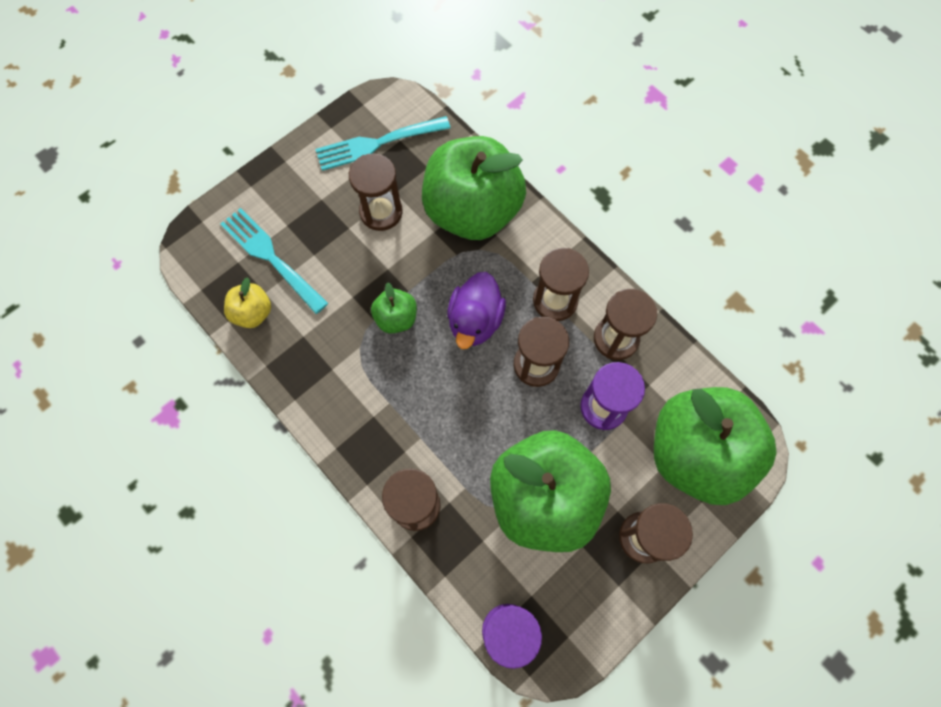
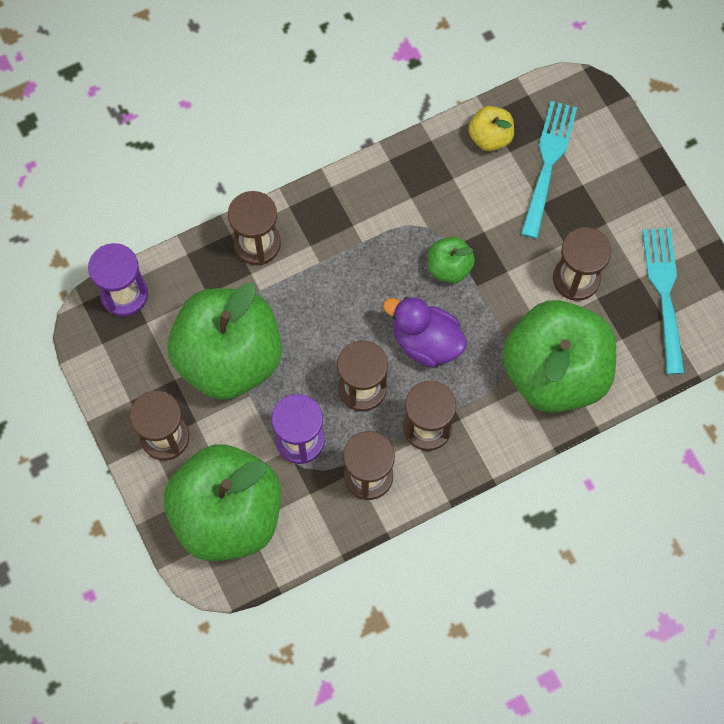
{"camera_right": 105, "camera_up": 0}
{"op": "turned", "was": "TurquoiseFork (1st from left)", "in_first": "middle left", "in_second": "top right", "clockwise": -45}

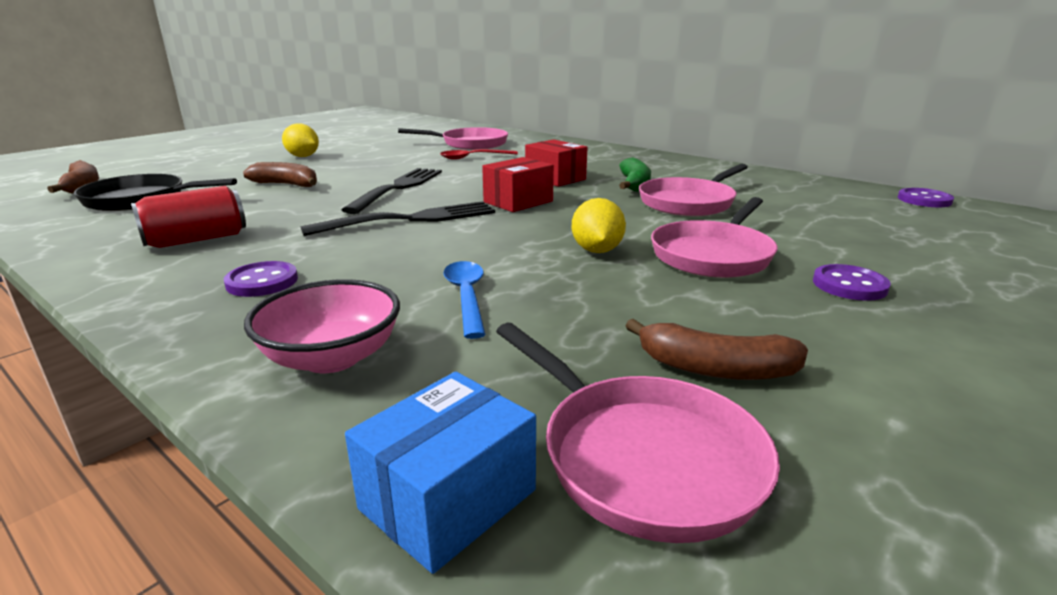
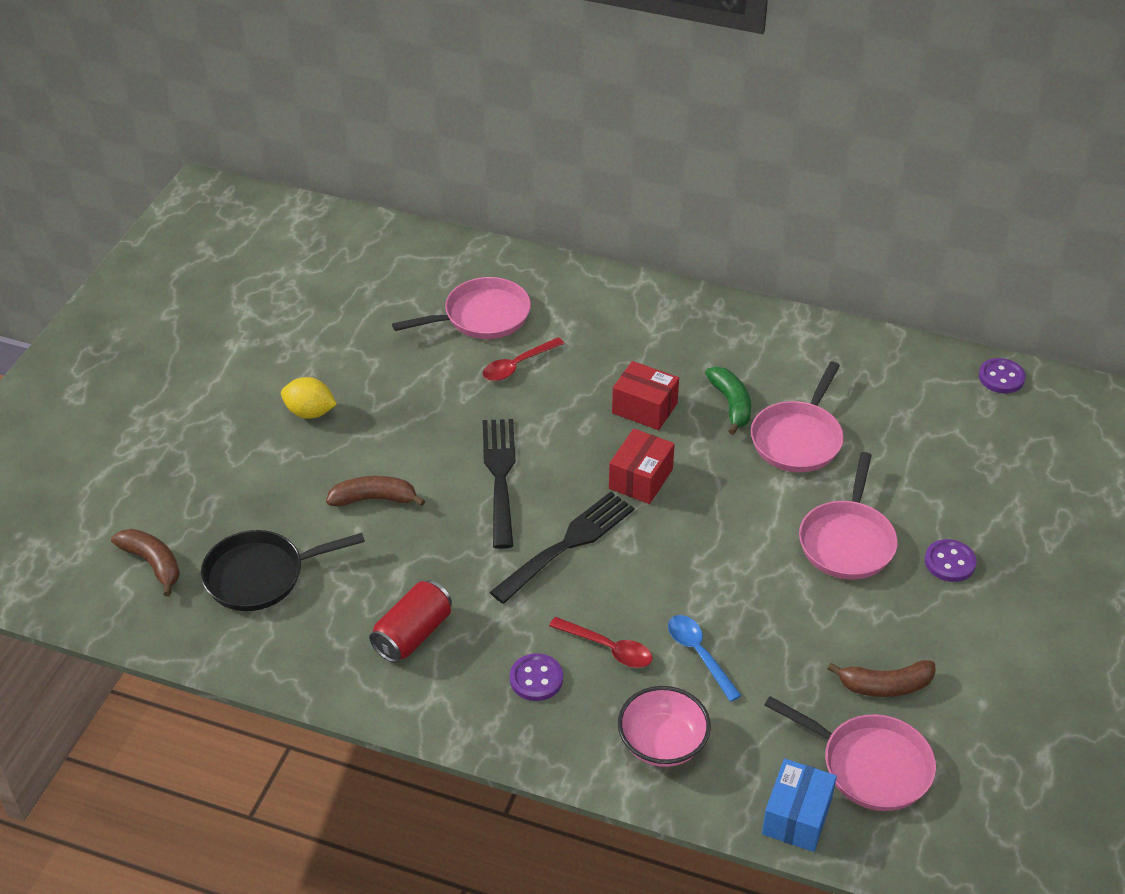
{"camera_right": -20, "camera_up": 20}
{"op": "removed", "was": "YellowLemon (2nd from left)", "in_first": "centre"}
{"op": "added", "now": "RedSpoon (2nd from left)", "in_second": "bottom centre"}

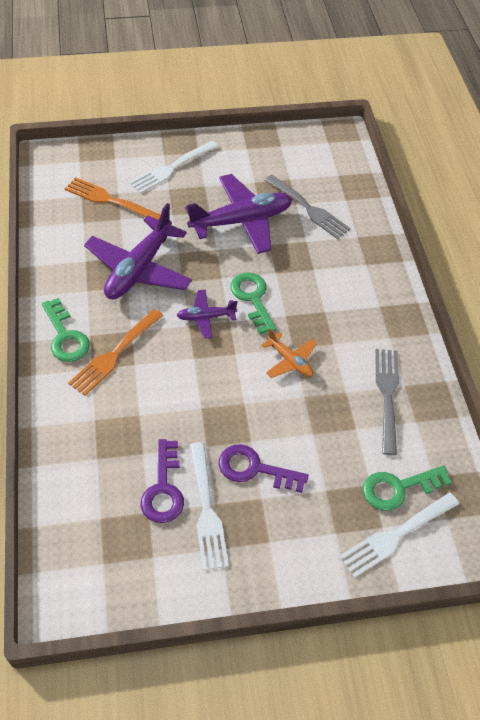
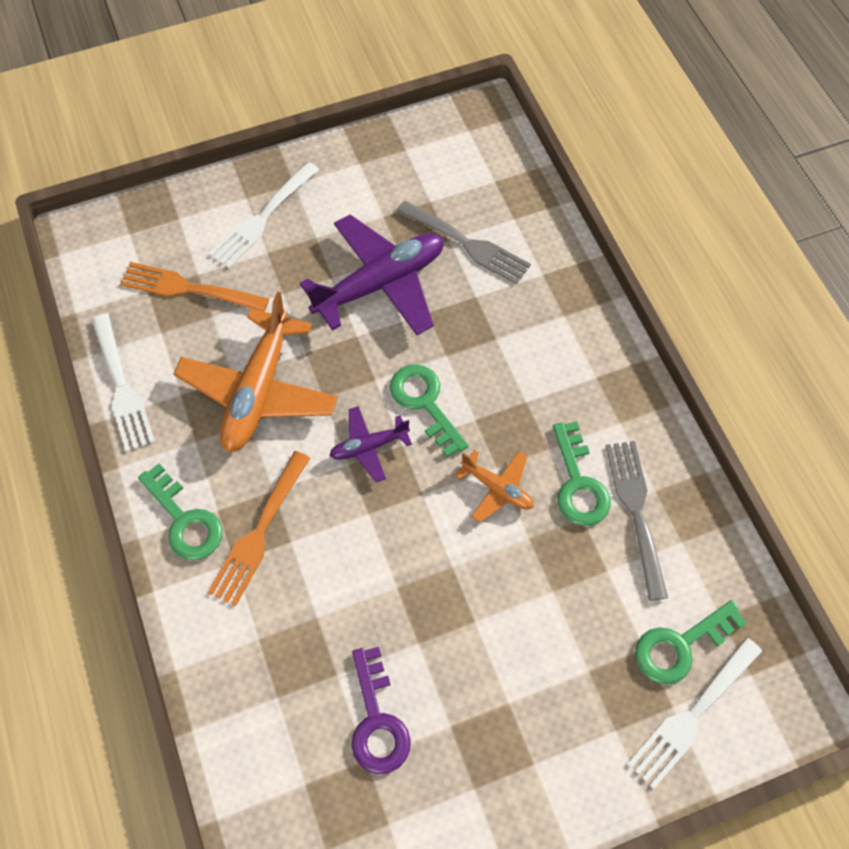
{"camera_right": -10, "camera_up": 10}
{"op": "recoloured", "was": "PurplePlane (1st from left)", "now": "OrangePlane (1st from left)", "in_first": "middle left", "in_second": "middle left"}
{"op": "moved", "was": "WhiteFork (2nd from left in the first image)", "now": "WhiteFork (1st from left)", "in_first": "bottom centre", "in_second": "middle left"}
{"op": "removed", "was": "PurpleKey (2nd from left)", "in_first": "centre"}
{"op": "added", "now": "GreenKey (3rd from left)", "in_second": "middle right"}

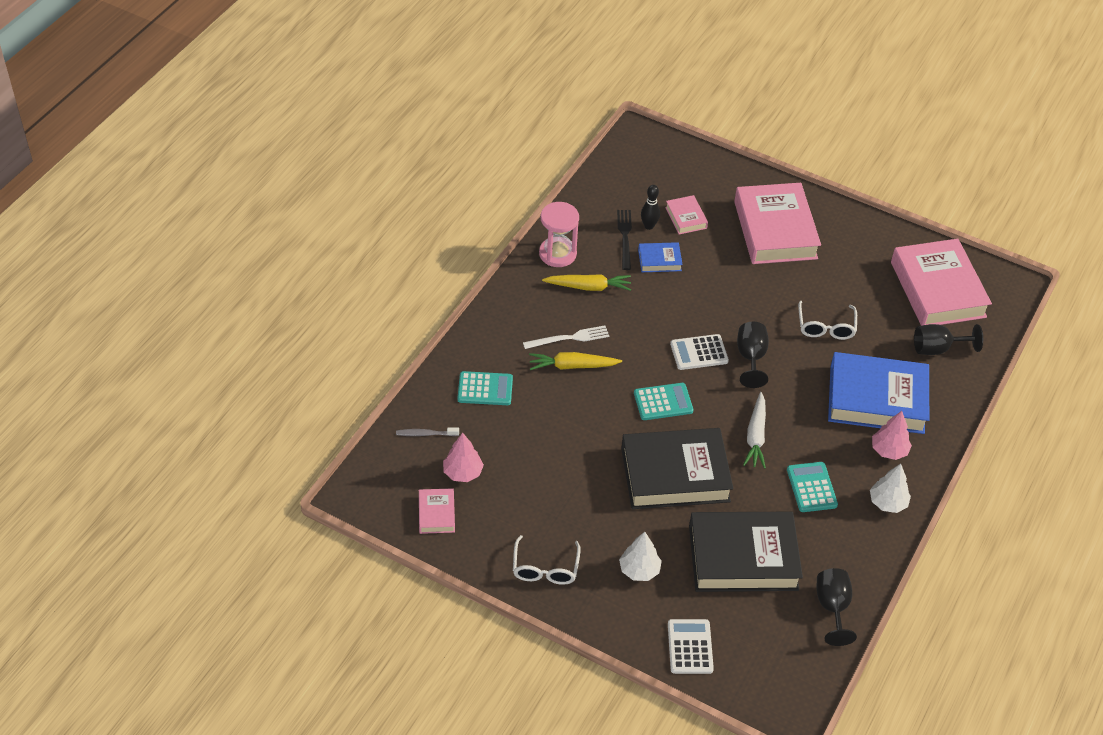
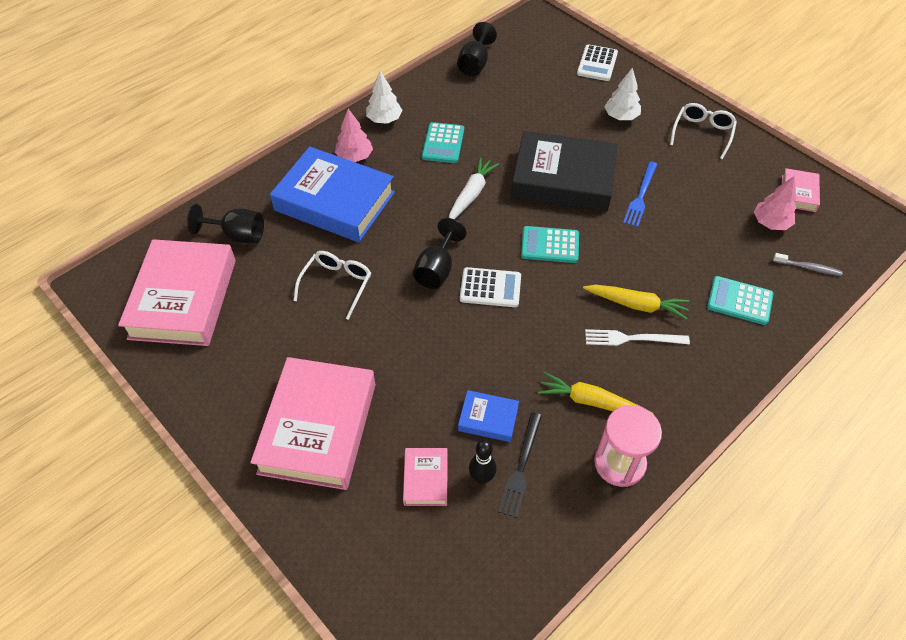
{"camera_right": -160, "camera_up": 5}
{"op": "removed", "was": "BlackBook (2nd from left)", "in_first": "bottom right"}
{"op": "added", "now": "BlueFork", "in_second": "top right"}

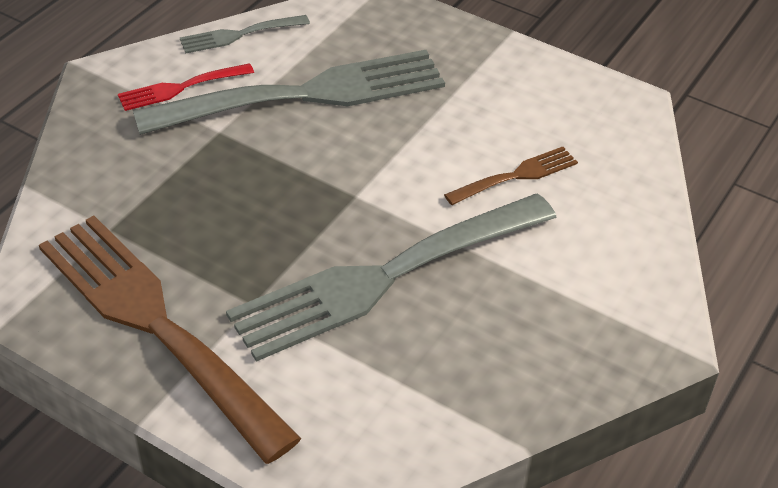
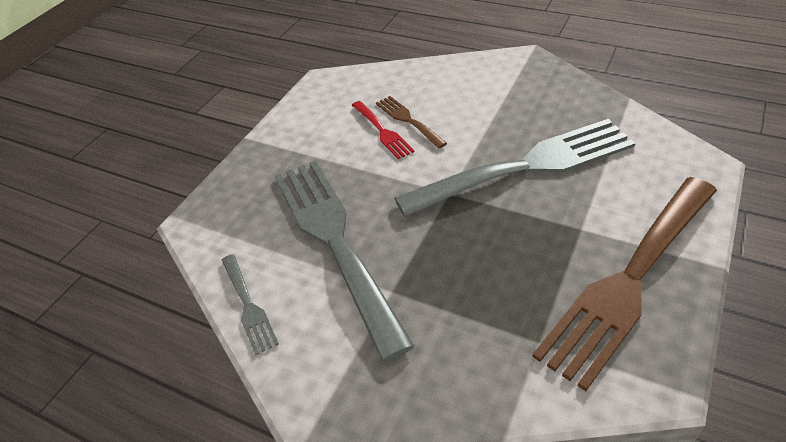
{"camera_right": -90, "camera_up": 0}
{"op": "moved", "was": "RedFork", "in_first": "top left", "in_second": "top centre"}
{"op": "turned", "was": "GreyFork (3rd from left)", "in_first": "centre", "in_second": "centre", "clockwise": -75}

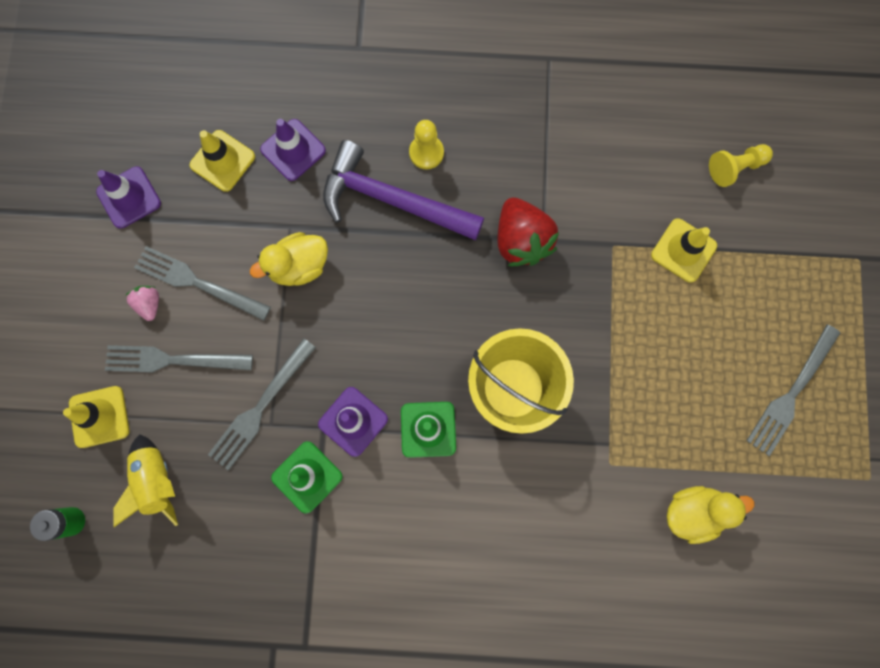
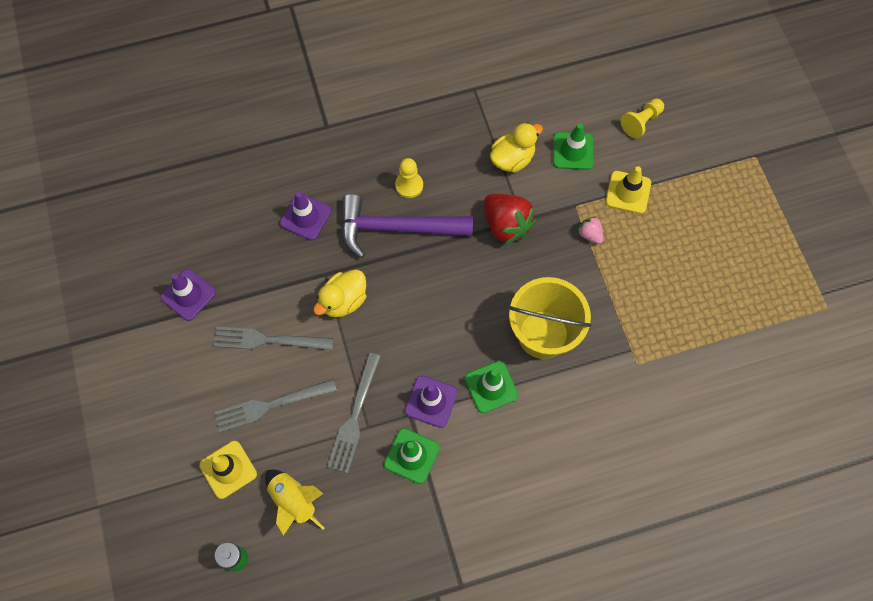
{"camera_right": -20, "camera_up": -10}
{"op": "removed", "was": "YellowTrafficCone (2nd from left)", "in_first": "top left"}
{"op": "moved", "was": "PinkStrawberry", "in_first": "middle left", "in_second": "middle right"}
{"op": "removed", "was": "GreyFork (4th from left)", "in_first": "middle right"}
{"op": "moved", "was": "YellowDuck (2nd from left)", "in_first": "bottom right", "in_second": "top centre"}
{"op": "added", "now": "GreenTrafficCone (3rd from left)", "in_second": "top centre"}

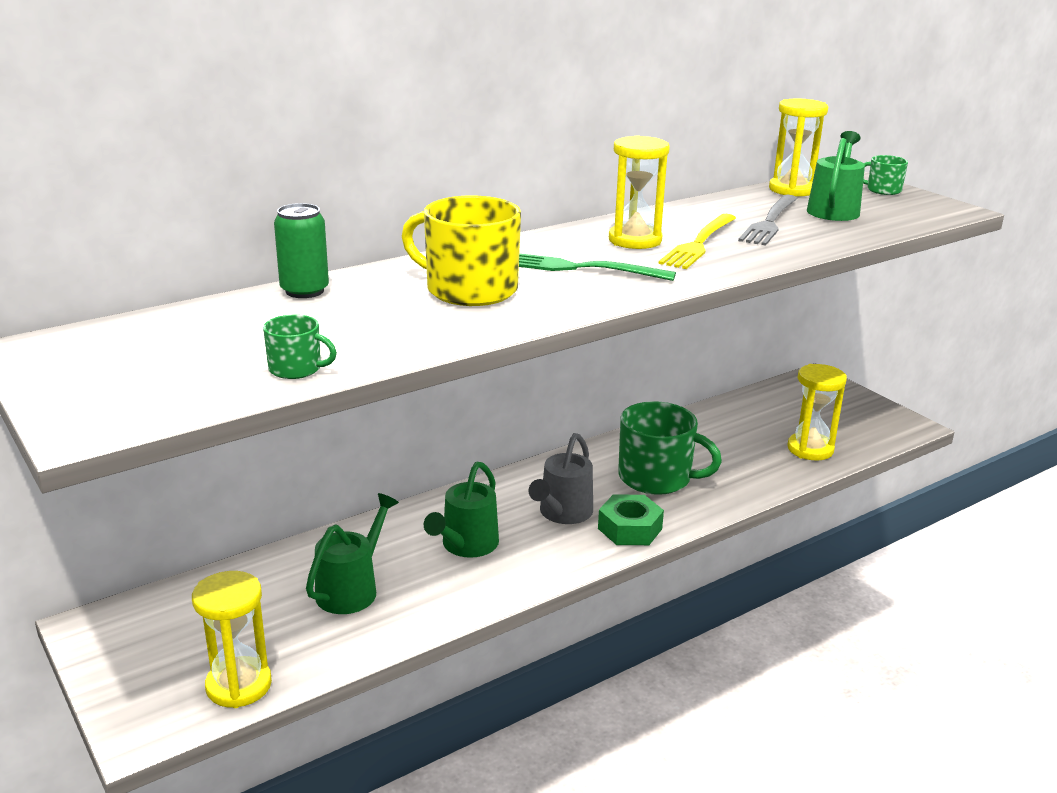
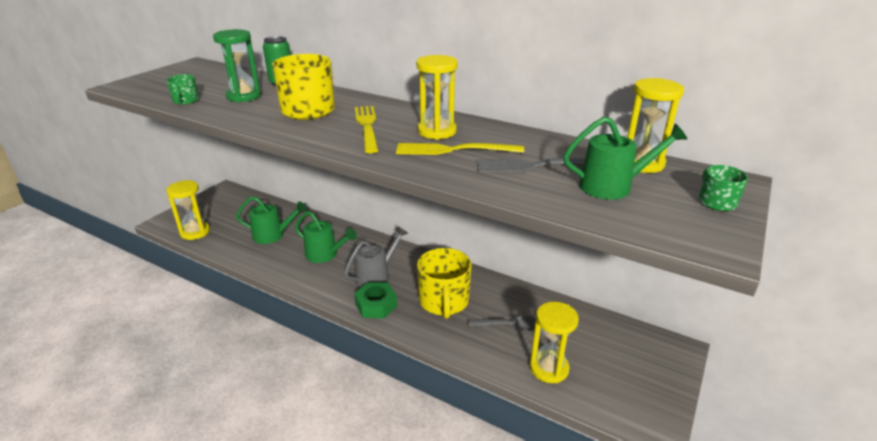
{"camera_right": 65, "camera_up": 5}
{"op": "recoloured", "was": "GreenFork", "now": "YellowFork (1st from left)", "in_first": "centre", "in_second": "top centre"}
{"op": "recoloured", "was": "GreenMug (2nd from left)", "now": "YellowMug (2nd from left)", "in_first": "centre", "in_second": "centre"}
{"op": "turned", "was": "GreyWateringCan", "in_first": "centre", "in_second": "centre", "clockwise": 135}
{"op": "turned", "was": "GreenWateringCan (2nd from left)", "in_first": "centre", "in_second": "centre", "clockwise": -150}
{"op": "added", "now": "GreenHourglass", "in_second": "top left"}
{"op": "added", "now": "GreySpoon", "in_second": "bottom centre"}

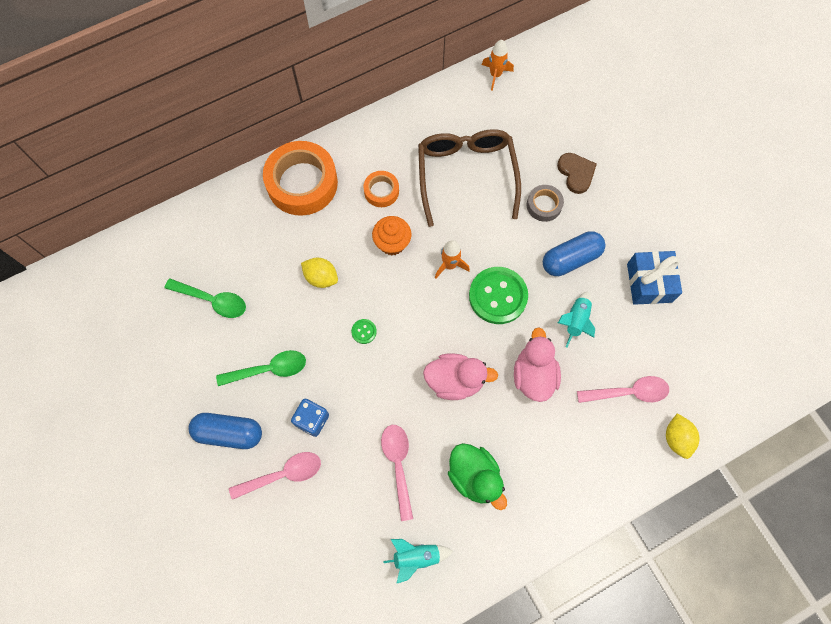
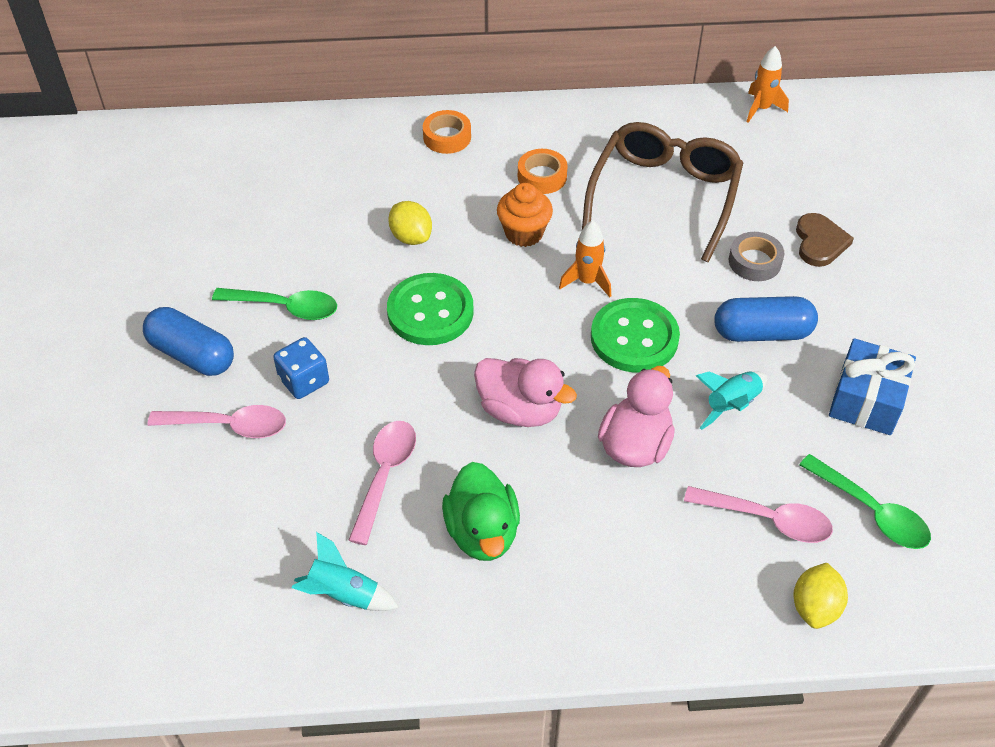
{"camera_right": 25, "camera_up": -20}
{"op": "resized", "was": "OrangeTape (1st from left)", "in_first": "top centre", "in_second": "top centre", "ratio": 0.49}
{"op": "moved", "was": "GreenSpoon (1st from left in the first image)", "now": "GreenSpoon (2nd from left)", "in_first": "middle left", "in_second": "bottom right"}
{"op": "resized", "was": "GreenButton (1st from left)", "in_first": "centre", "in_second": "centre", "ratio": 2.36}

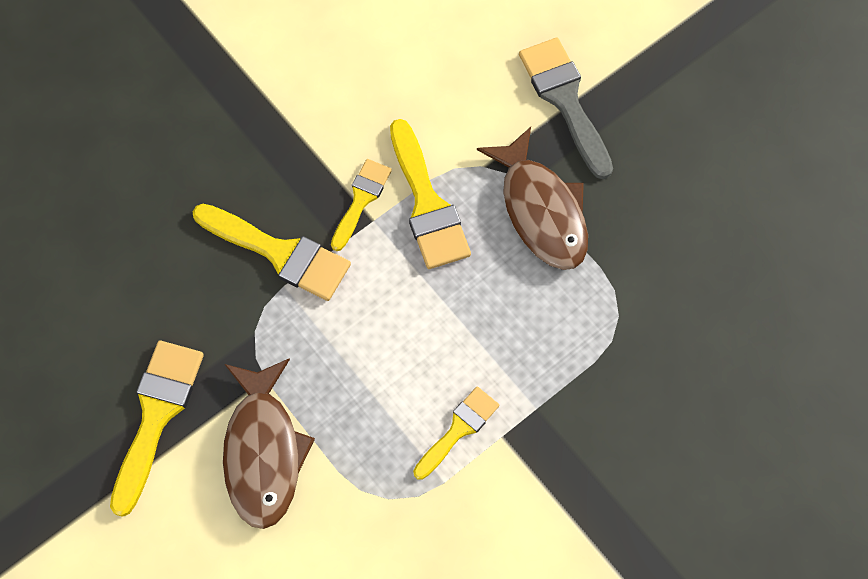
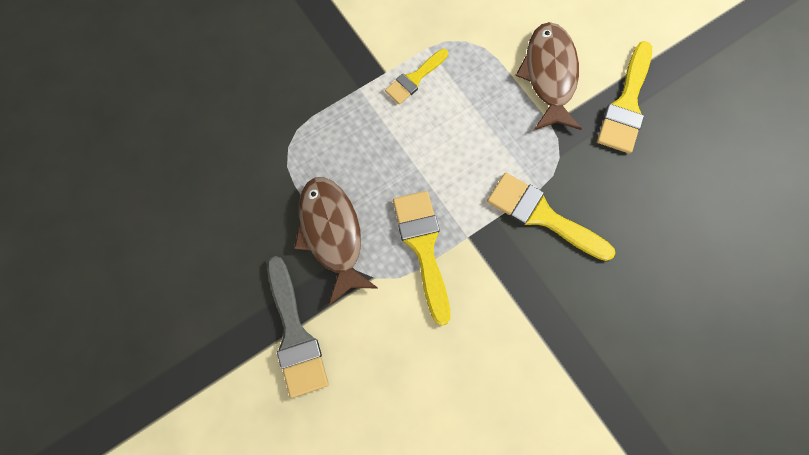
{"camera_right": -175, "camera_up": 5}
{"op": "removed", "was": "YellowBrush (3rd from left)", "in_first": "centre"}

